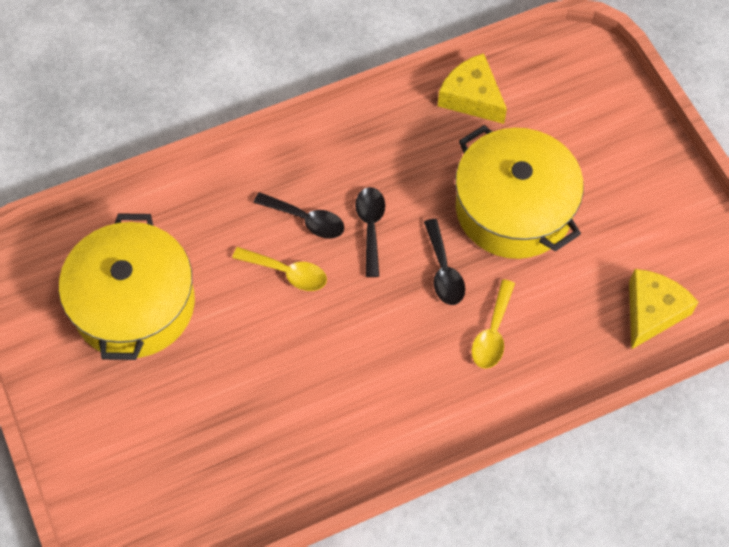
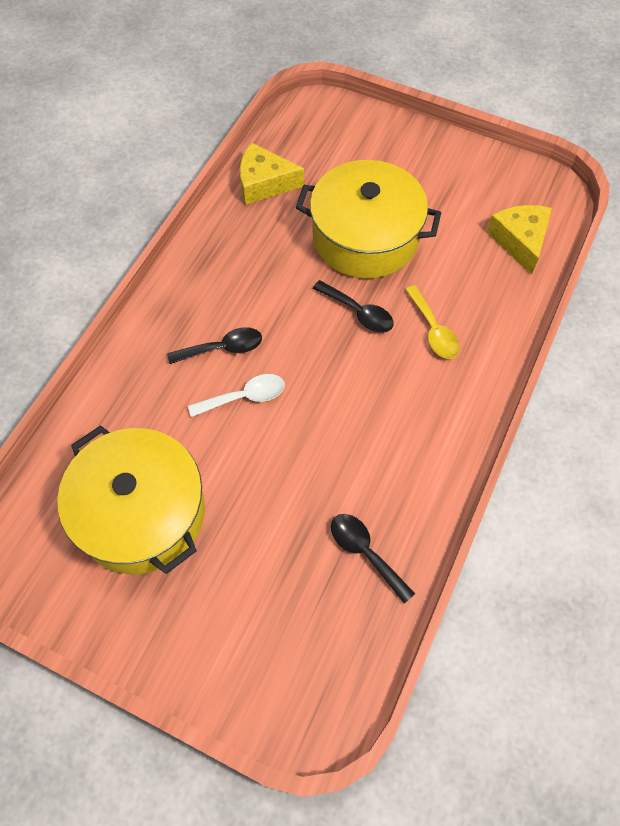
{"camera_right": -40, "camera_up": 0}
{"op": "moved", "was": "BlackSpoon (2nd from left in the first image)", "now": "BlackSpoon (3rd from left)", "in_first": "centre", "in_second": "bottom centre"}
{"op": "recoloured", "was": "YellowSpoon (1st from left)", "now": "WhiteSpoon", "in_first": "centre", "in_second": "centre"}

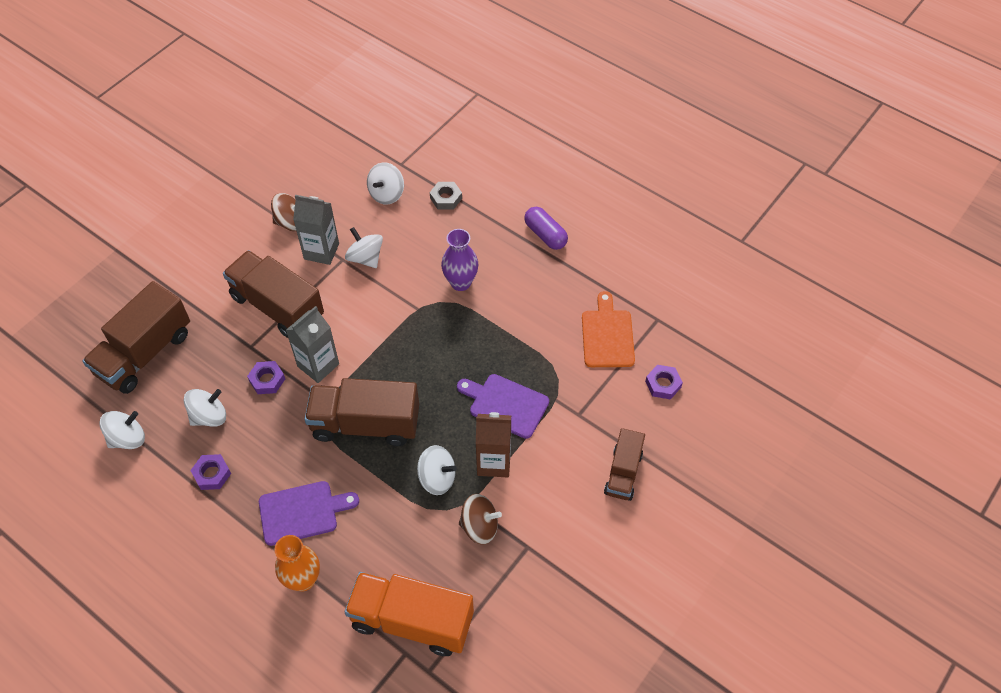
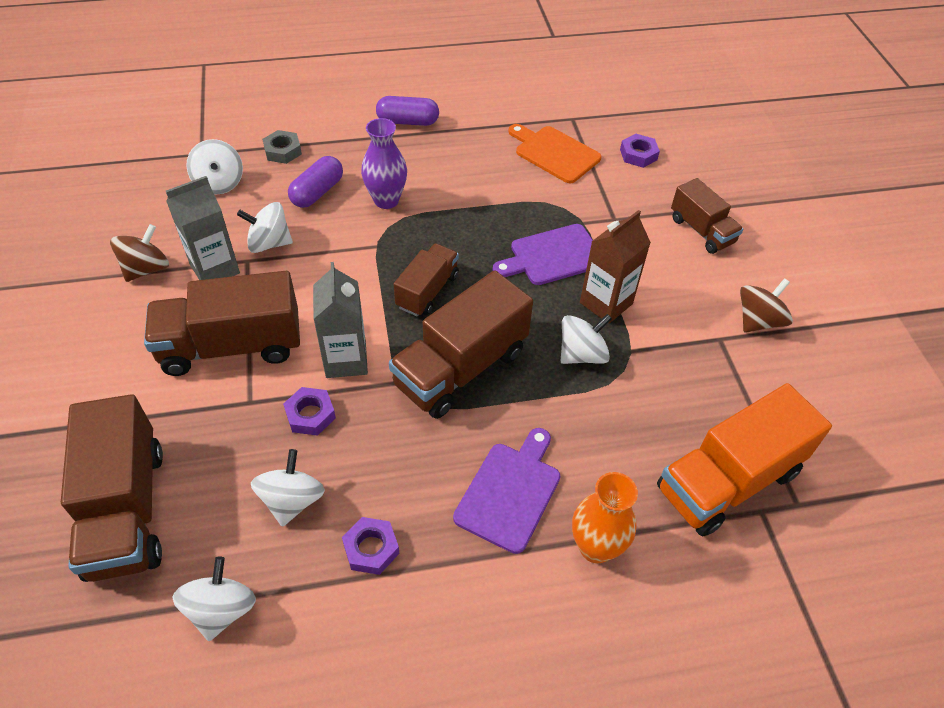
{"camera_right": -50, "camera_up": -5}
{"op": "moved", "was": "BrownSpinningTop (2nd from left)", "in_first": "bottom centre", "in_second": "middle right"}
{"op": "added", "now": "PurpleCapsule (1st from left)", "in_second": "top centre"}
{"op": "added", "now": "BrownTruck (3rd from left)", "in_second": "centre"}

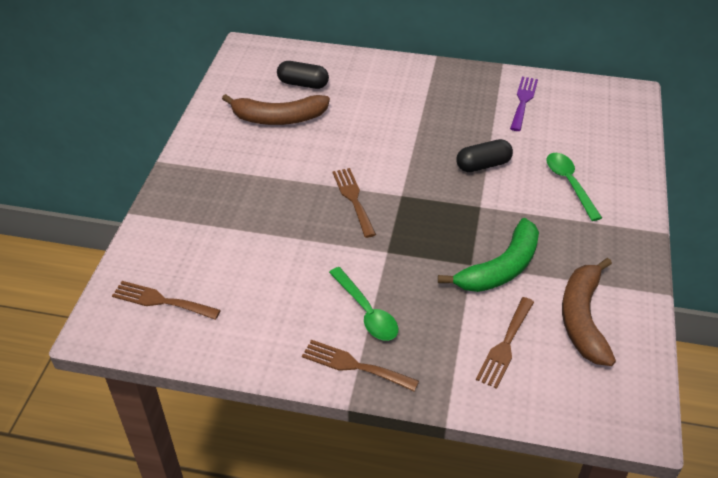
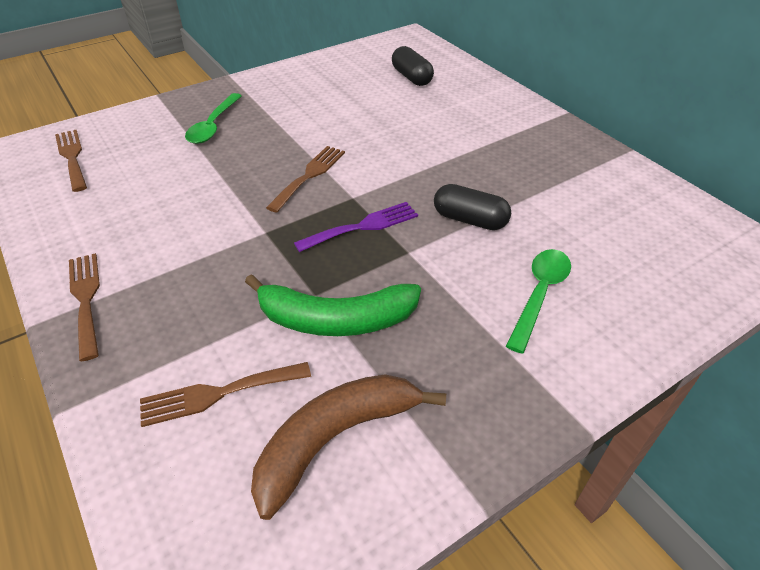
{"camera_right": 45, "camera_up": 0}
{"op": "moved", "was": "PurpleFork", "in_first": "top right", "in_second": "centre"}
{"op": "removed", "was": "BrownBanana (1st from left)", "in_first": "top centre"}
{"op": "moved", "was": "GreenSpoon (1st from left)", "in_first": "centre", "in_second": "top left"}

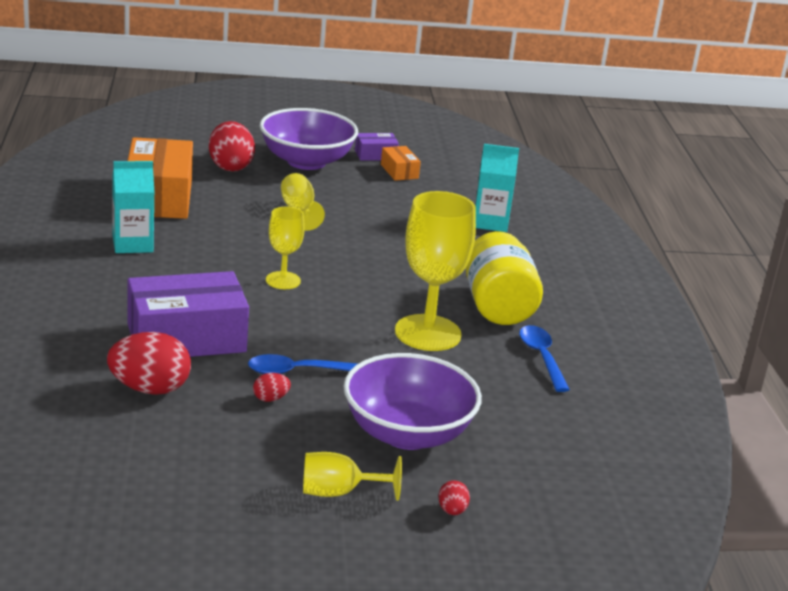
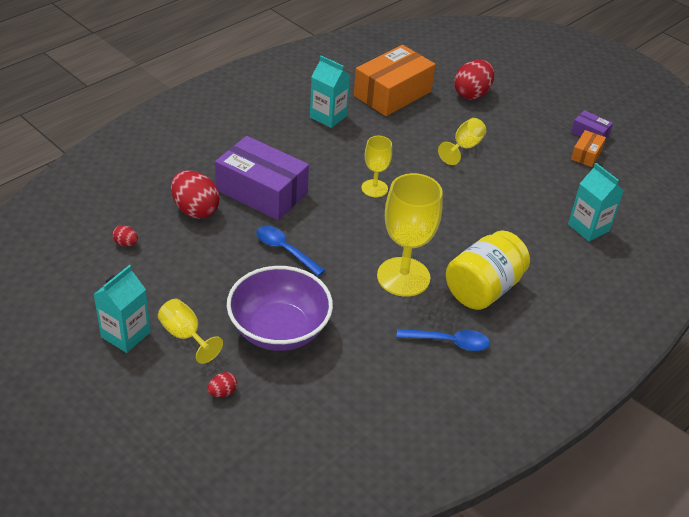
{"camera_right": 50, "camera_up": 15}
{"op": "removed", "was": "PurpleBowl (1st from left)", "in_first": "top centre"}
{"op": "turned", "was": "BlueSpoon (2nd from left)", "in_first": "middle right", "in_second": "centre", "clockwise": 60}
{"op": "moved", "was": "RedEgg (3rd from left in the first image)", "now": "RedEgg (1st from left)", "in_first": "centre", "in_second": "middle left"}
{"op": "added", "now": "TurquoiseCarton (1st from left)", "in_second": "middle left"}

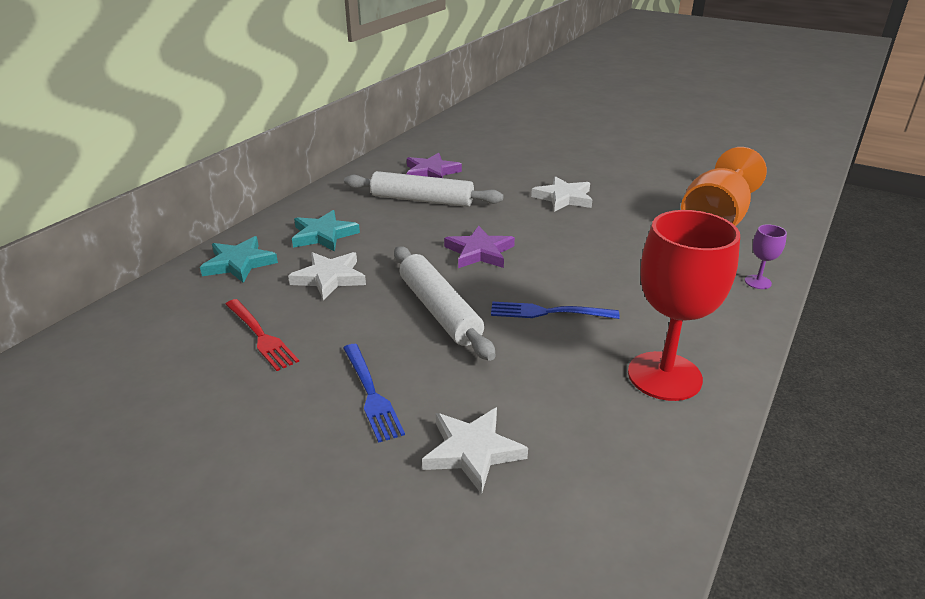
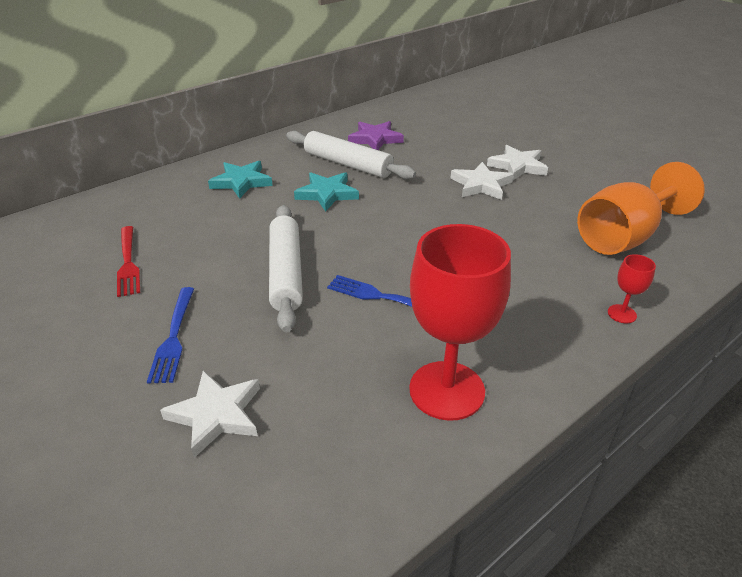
{"camera_right": 20, "camera_up": 5}
{"op": "recoloured", "was": "PurpleGoblet", "now": "RedGoblet (2nd from left)", "in_first": "middle right", "in_second": "middle right"}
{"op": "removed", "was": "PurpleStar (2nd from left)", "in_first": "centre"}
{"op": "moved", "was": "TurquoiseStar (1st from left in the first image)", "now": "TurquoiseStar (2nd from left)", "in_first": "middle left", "in_second": "top centre"}
{"op": "moved", "was": "WhiteStar (1st from left in the first image)", "now": "WhiteStar (3rd from left)", "in_first": "centre", "in_second": "top right"}

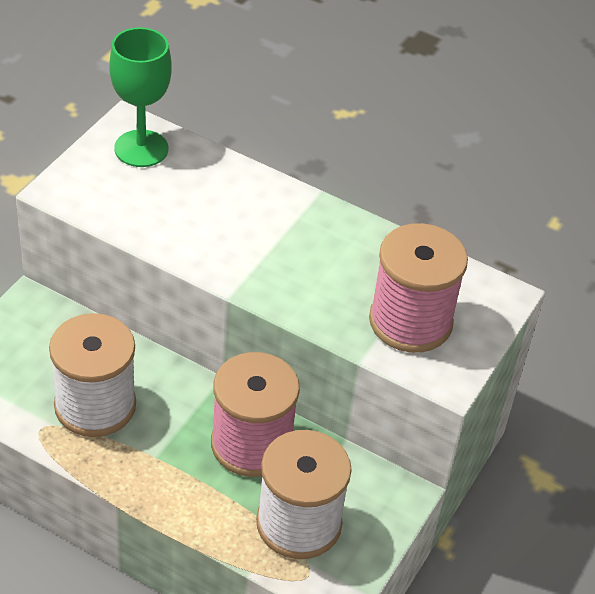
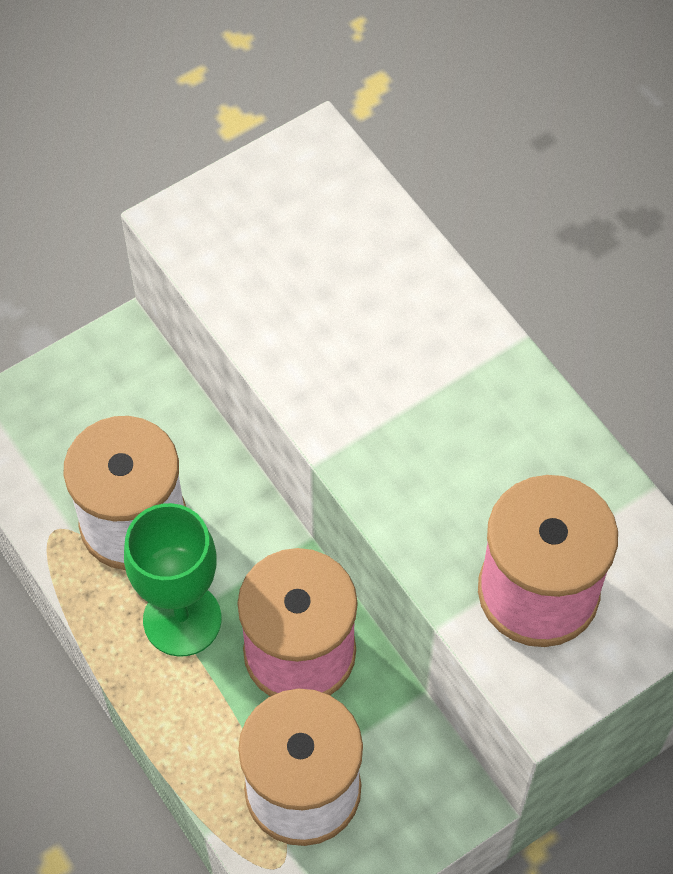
{"camera_right": 30, "camera_up": 15}
{"op": "moved", "was": "GreenGoblet", "in_first": "top left", "in_second": "middle left"}

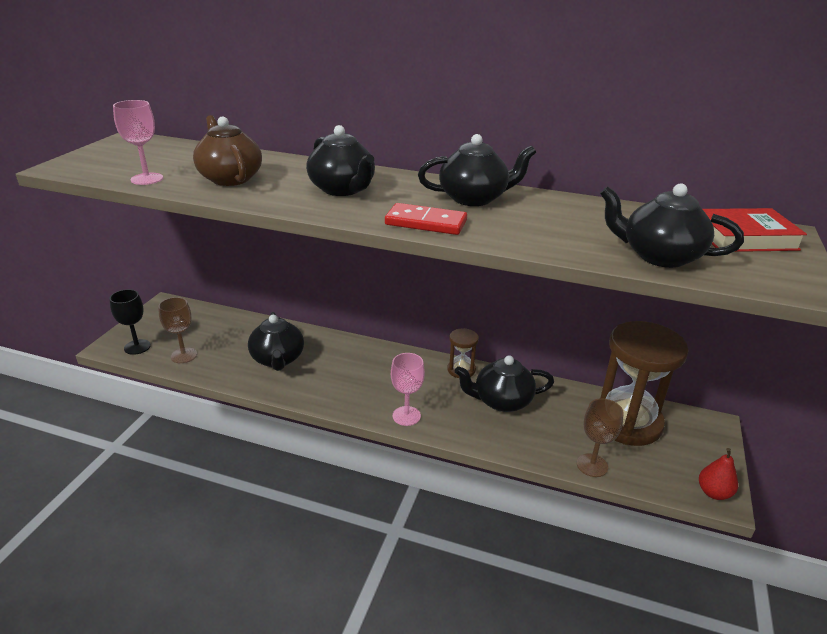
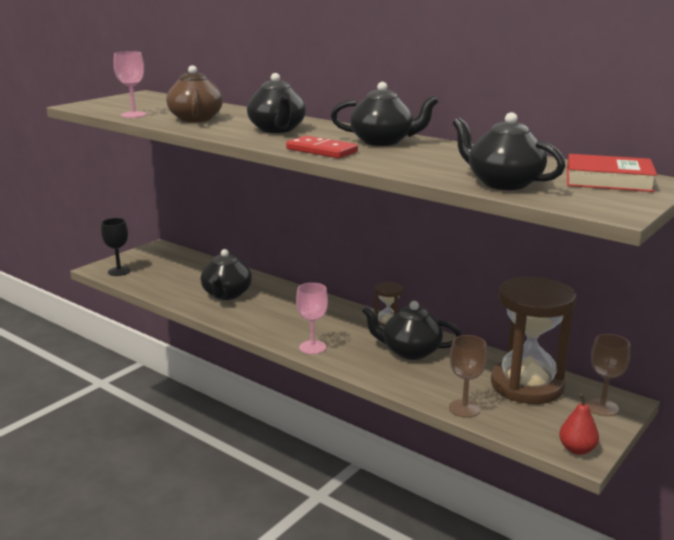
{"camera_right": 20, "camera_up": -10}
{"op": "moved", "was": "BrownGoblet (1st from left in the first image)", "now": "BrownGoblet (2nd from left)", "in_first": "middle left", "in_second": "bottom right"}

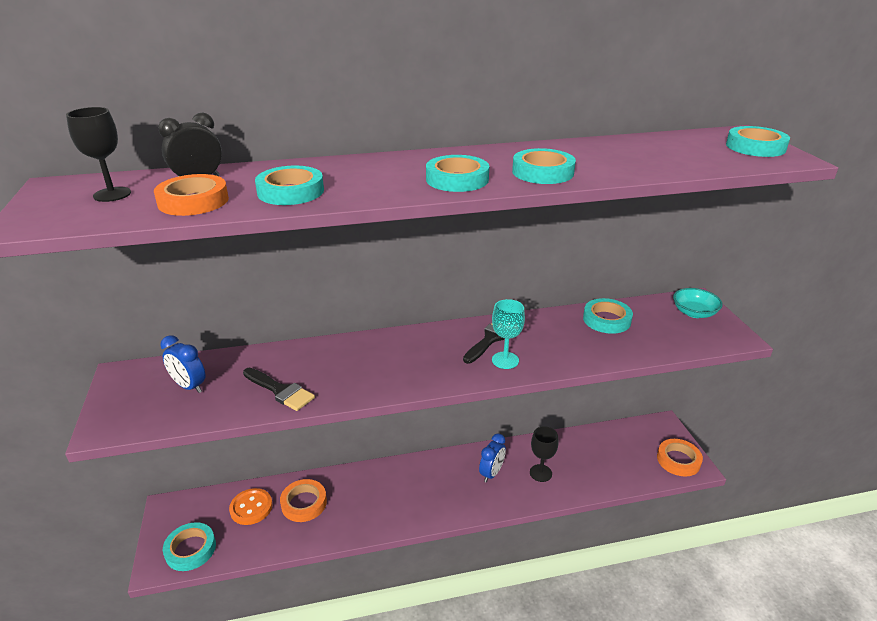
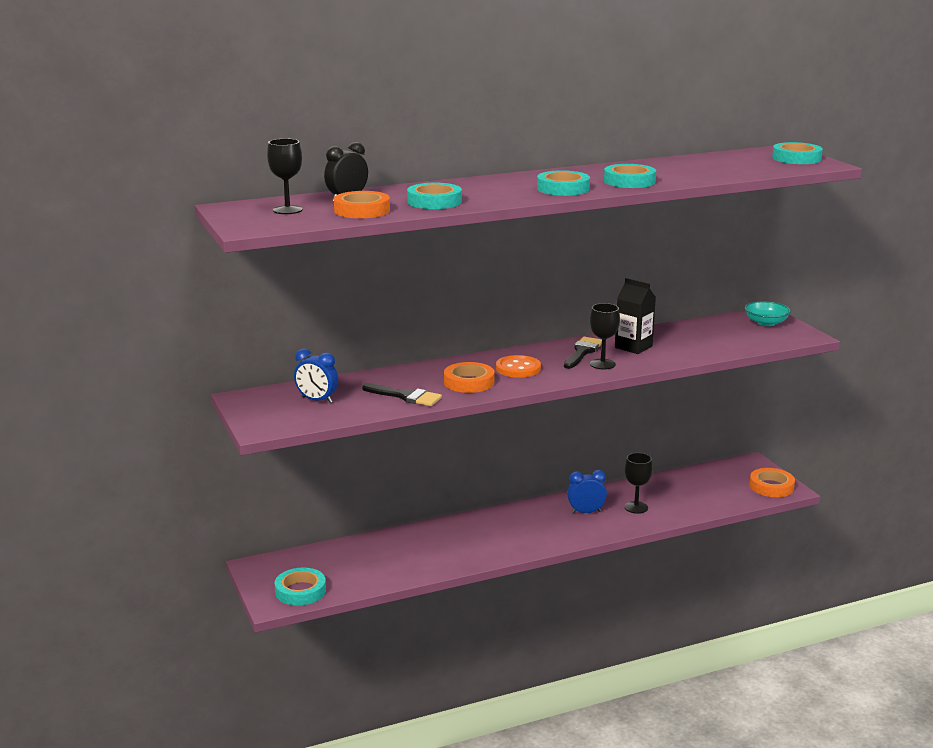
{"camera_right": -10, "camera_up": -10}
{"op": "removed", "was": "TurquoiseTape (5th from left)", "in_first": "middle right"}
{"op": "recoloured", "was": "TurquoiseGoblet", "now": "BlackGoblet (2nd from left)", "in_first": "centre", "in_second": "centre"}
{"op": "turned", "was": "BlueClock (2nd from left)", "in_first": "bottom centre", "in_second": "centre", "clockwise": -120}
{"op": "moved", "was": "OrangeTape (2nd from left)", "in_first": "bottom centre", "in_second": "centre"}
{"op": "moved", "was": "OrangeButton", "in_first": "bottom left", "in_second": "centre"}
{"op": "added", "now": "BlackCarton", "in_second": "middle right"}

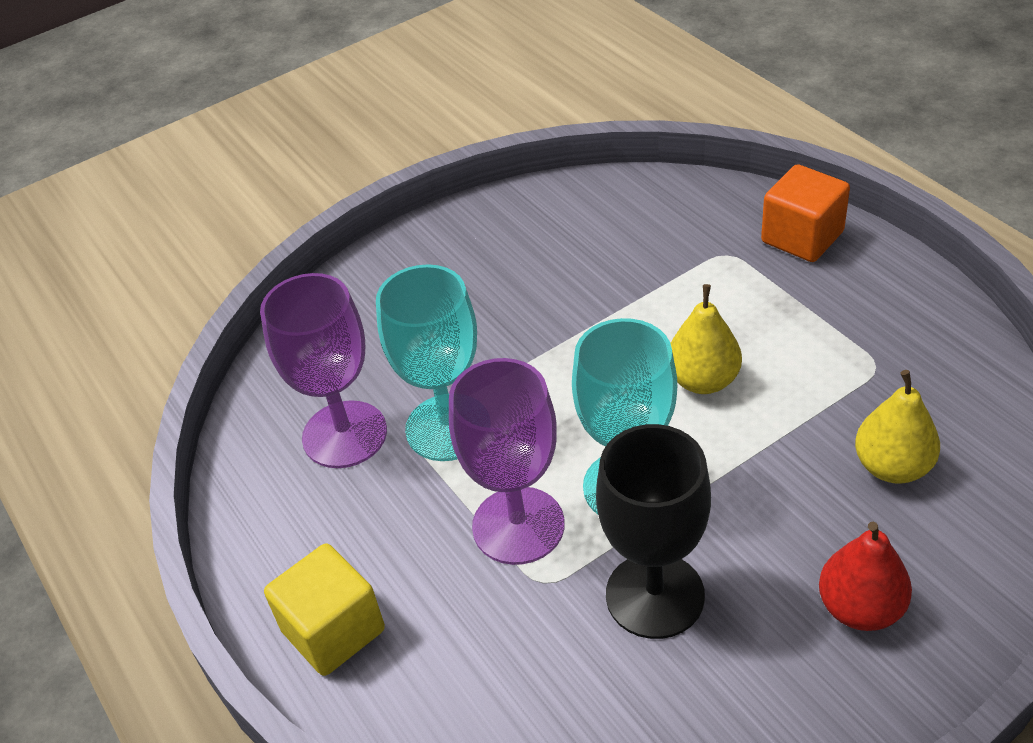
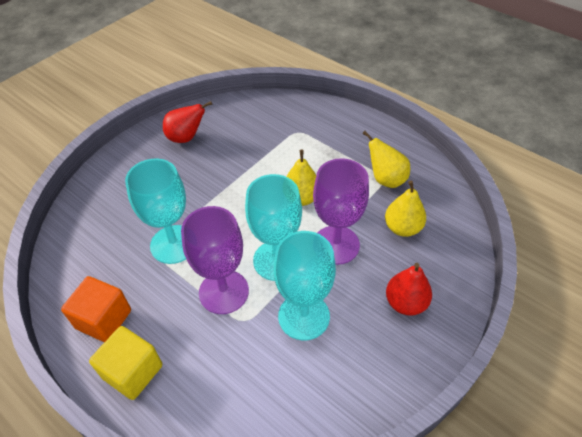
{"camera_right": -20, "camera_up": 5}
{"op": "moved", "was": "OrangeCube", "in_first": "top right", "in_second": "bottom left"}
{"op": "moved", "was": "PurpleGoblet (1st from left in the first image)", "now": "PurpleGoblet (2nd from left)", "in_first": "middle left", "in_second": "centre"}
{"op": "recoloured", "was": "BlackGoblet", "now": "TurquoiseGoblet (3rd from left)", "in_first": "bottom centre", "in_second": "centre"}
{"op": "added", "now": "RedPear (1st from left)", "in_second": "top left"}
{"op": "added", "now": "YellowPear (2nd from left)", "in_second": "centre"}

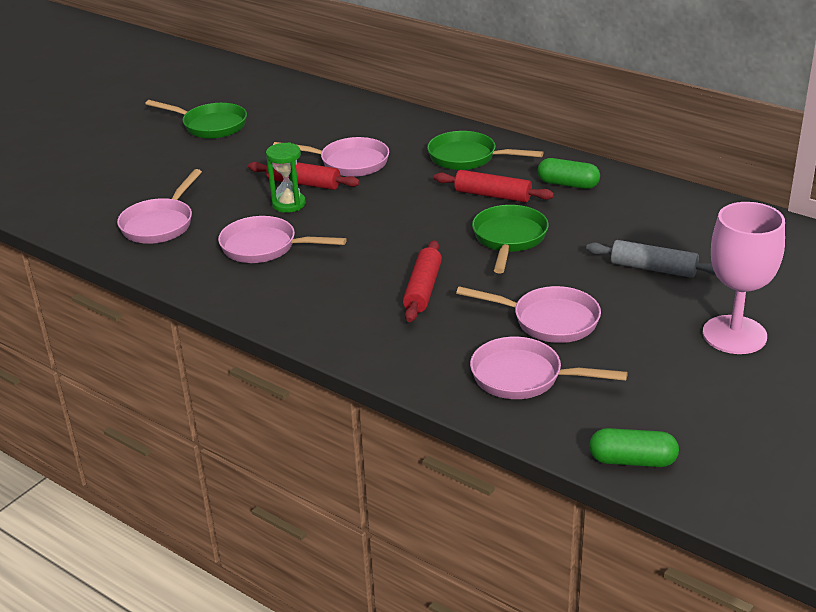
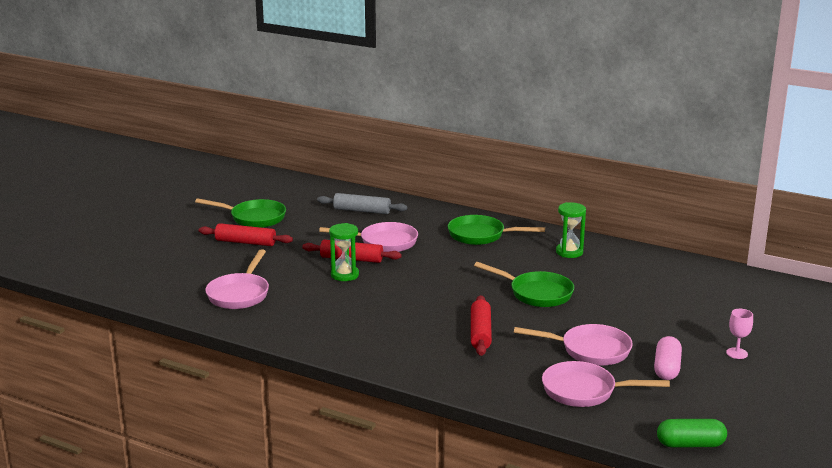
{"camera_right": -10, "camera_up": -10}
{"op": "replaced", "was": "GreenCapsule (1st from left)", "now": "GreenHourglass (2nd from left)", "in_first": "top right", "in_second": "middle right"}
{"op": "moved", "was": "RedRollingPin (3rd from left in the first image)", "now": "RedRollingPin (1st from left)", "in_first": "top centre", "in_second": "middle left"}
{"op": "resized", "was": "PinkGoblet", "in_first": "middle right", "in_second": "bottom right", "ratio": 0.42}
{"op": "turned", "was": "GreenPan (3rd from left)", "in_first": "centre", "in_second": "centre", "clockwise": 120}
{"op": "removed", "was": "PinkPan (2nd from left)", "in_first": "centre"}
{"op": "moved", "was": "GreyRollingPin", "in_first": "middle right", "in_second": "centre"}
{"op": "added", "now": "PinkCapsule", "in_second": "bottom right"}

